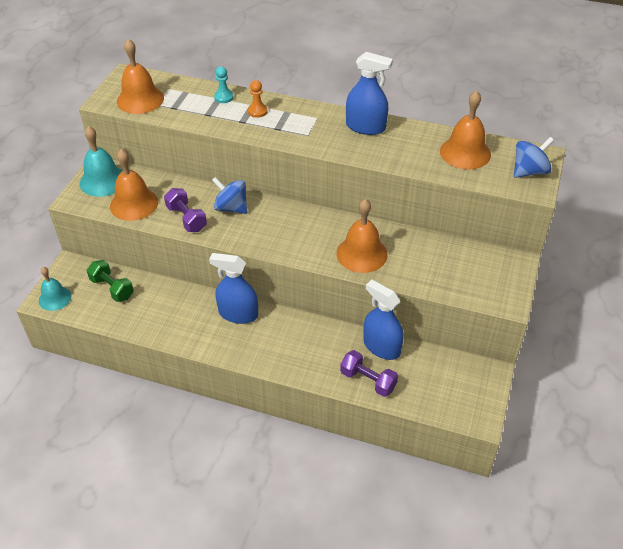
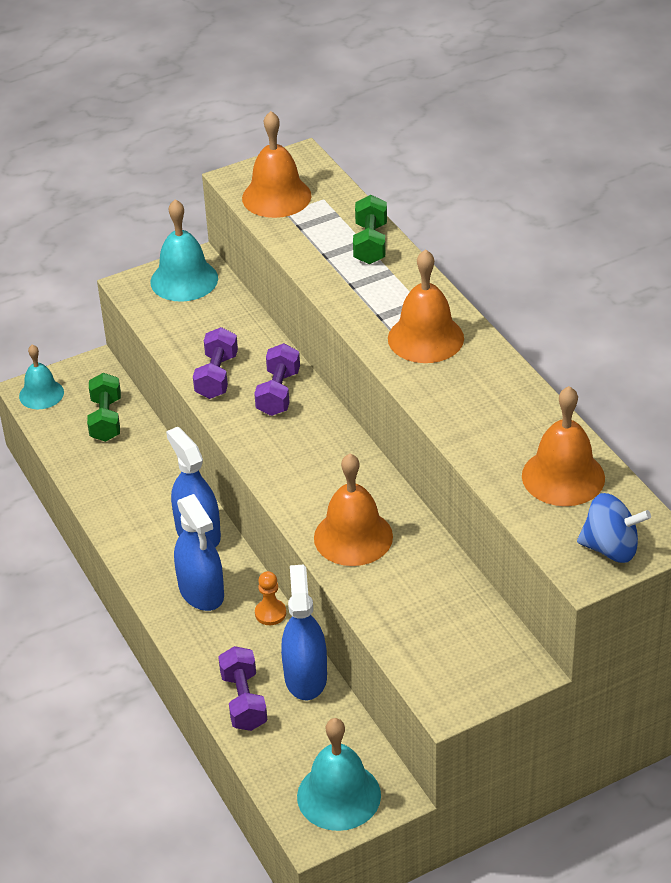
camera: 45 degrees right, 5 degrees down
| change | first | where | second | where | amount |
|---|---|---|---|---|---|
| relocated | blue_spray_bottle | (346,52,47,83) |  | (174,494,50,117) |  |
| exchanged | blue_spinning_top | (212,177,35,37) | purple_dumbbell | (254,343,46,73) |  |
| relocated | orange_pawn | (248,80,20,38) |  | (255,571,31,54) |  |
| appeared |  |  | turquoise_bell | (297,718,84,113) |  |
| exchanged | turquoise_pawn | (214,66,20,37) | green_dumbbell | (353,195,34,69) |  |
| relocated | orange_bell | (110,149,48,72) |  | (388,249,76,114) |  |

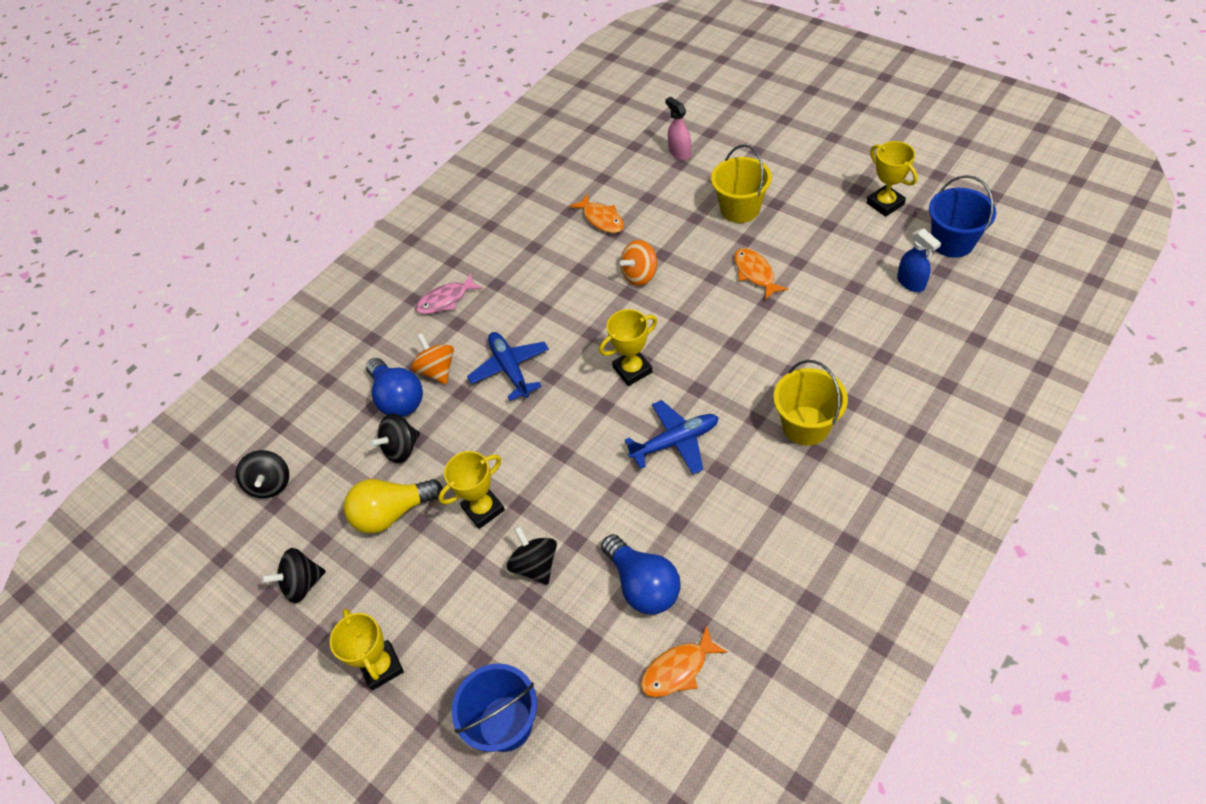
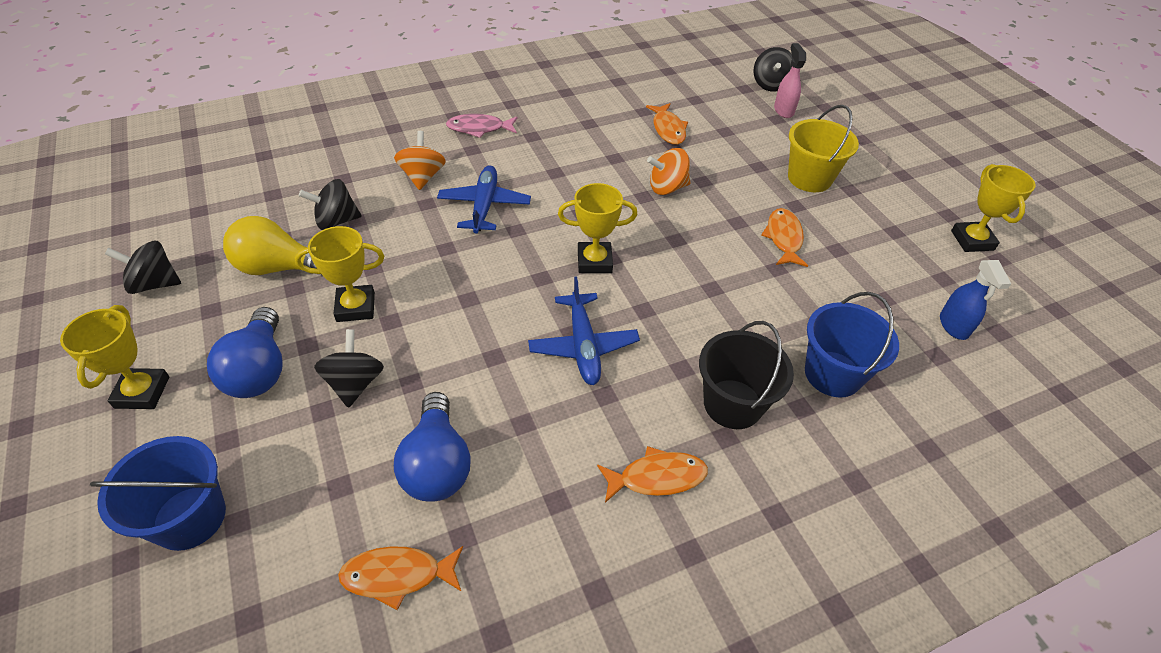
camera: 20 degrees right, 5 degrees down
| change | first | where | second | where | amount |
|---|---|---|---|---|---|
| relocated | blue_light_bulb | (366,358,57,59) |  | (207,307,76,91) |  |
| spun | blue_plane | (624,400,95,74) |  | (528,276,112,109) | 75 degrees clockwise |
| appeared |  |  | orange_fish | (597,446,111,57) |  |
| colour | yellow_bucket | (773,360,75,86) | black_bucket | (699,321,95,108) |  |
| relocated | black_spinning_top | (236,450,53,48) |  | (753,47,39,45) |  |
| relocated | blue_bucket | (929,175,67,83) |  | (805,292,94,105) |  |

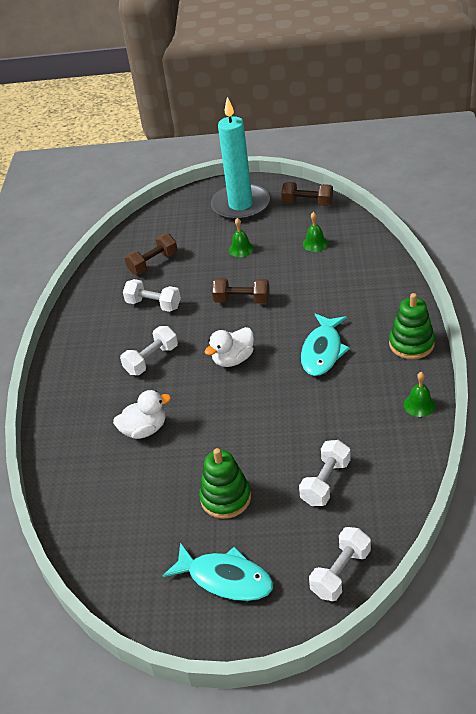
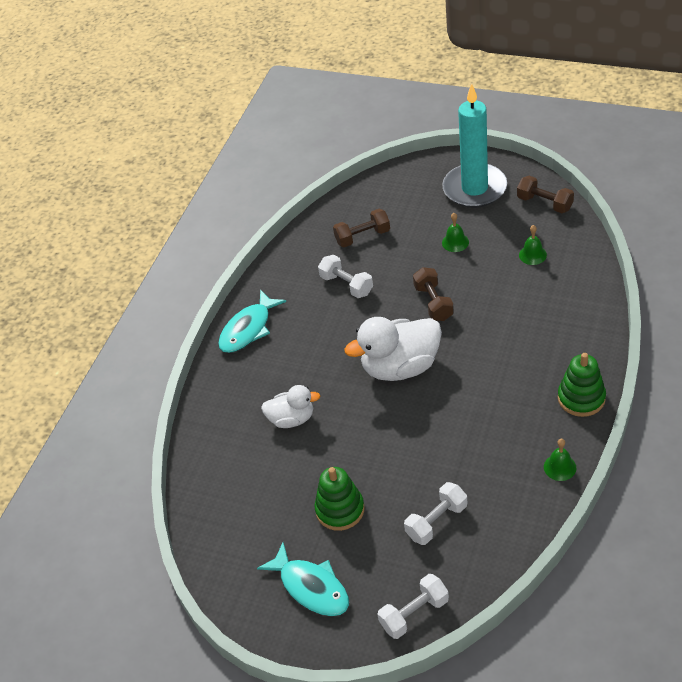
camera: 20 degrees right, 5 degrees up
| change | first | where | second | where | amount |
|---|---|---|---|---|---|
| relocated | turquoise_fish | (301,314,49,62) |  | (218,290,68,63) |  |
| size | white_duck | (205,327,49,40) |  | (344,317,98,64) | x1.71 |
| spun | brown_dumbbell | (212,278,58,26) |  | (413,267,41,54) | 45 degrees clockwise |
| missing | white_dumbbell | (120,326,58,49) |  |  |  |

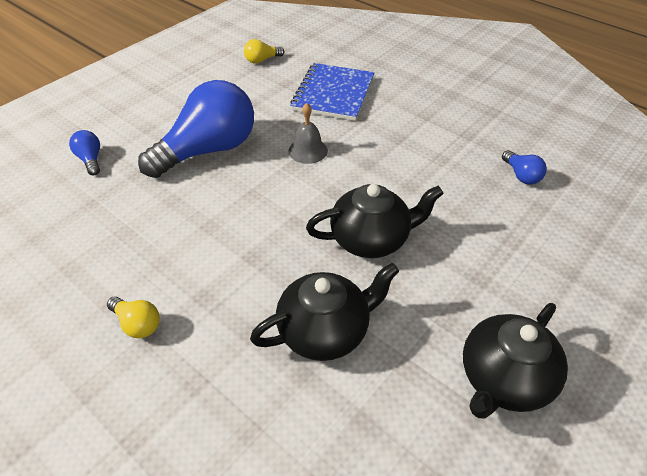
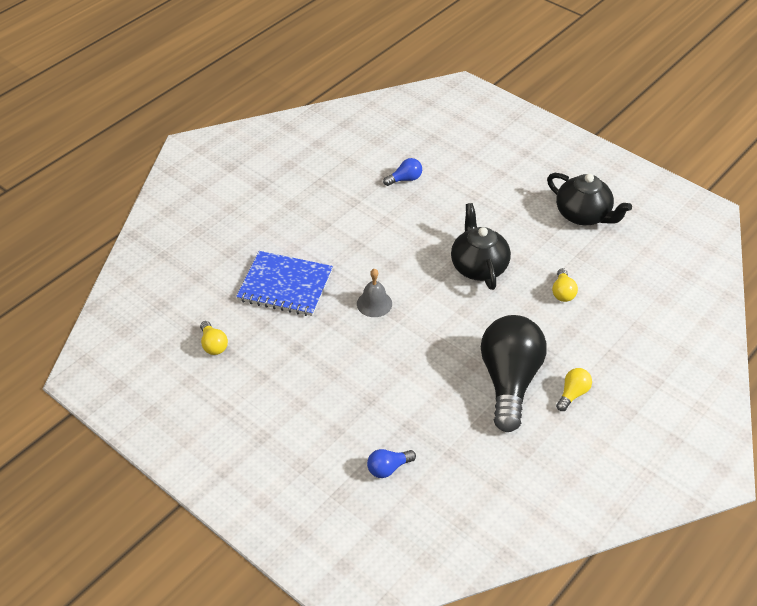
camera: 90 degrees left, 0 degrees up
| change | first | where | second | where | amount |
|---|---|---|---|---|---|
| appeared |  |  | black_light_bulb | (481,315,65,117) |  |
| exchanged | black_teapot | (250,263,149,98) | yellow_light_bulb | (552,268,26,34) |  |
| missing | blue_light_bulb | (138,80,116,98) |  |  |  |

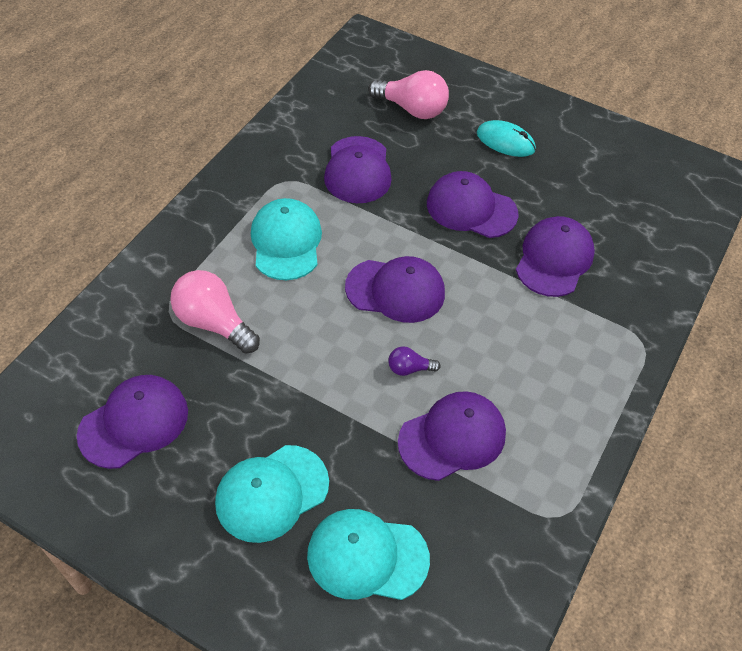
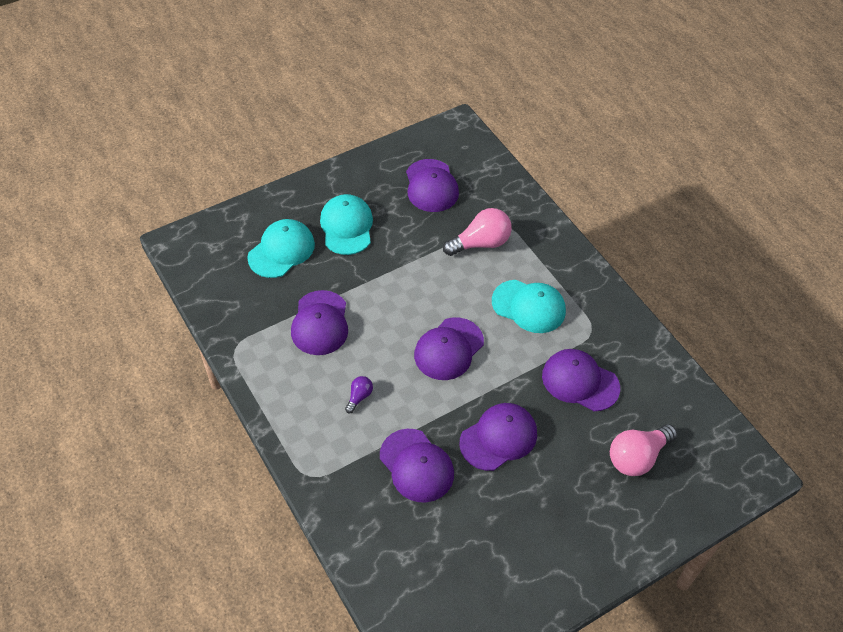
camera: 120 degrees right, 0 degrees up
| change | first | where | second | where | amount |
|---|---|---|---|---|---|
| relocated | purple_light_bulb | (388,346,53,30) |  | (345,376,28,37) |  |
| missing | turquoise_mouse | (477,120,59,37) |  |  |  |

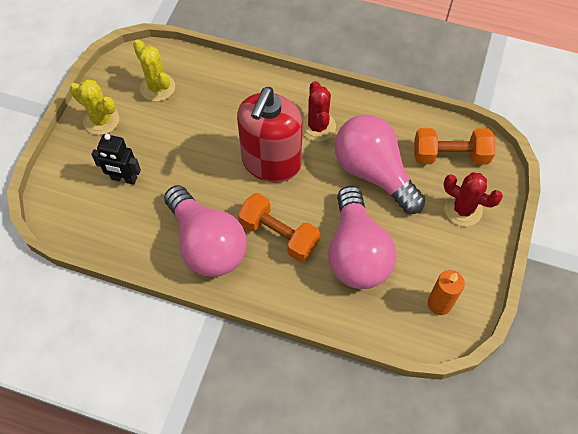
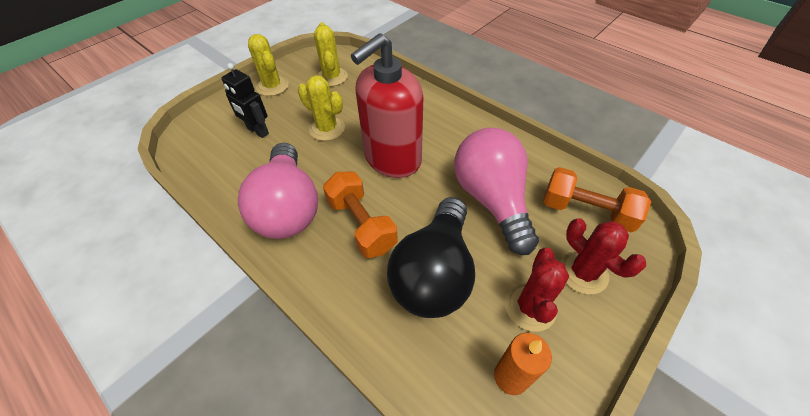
camera: 25 degrees right, 10 degrees down
| change | first | where | second | where | amount |
|---|---|---|---|---|---|
| appeared |  |  | yellow_cactus | (298,75,47,66) |  |
| colour | pink_light_bulb | (328,186,68,103) | black_light_bulb | (387,197,88,121) |  |
| relocated | red_cactus | (302,81,34,60) |  | (505,248,64,84) |  |

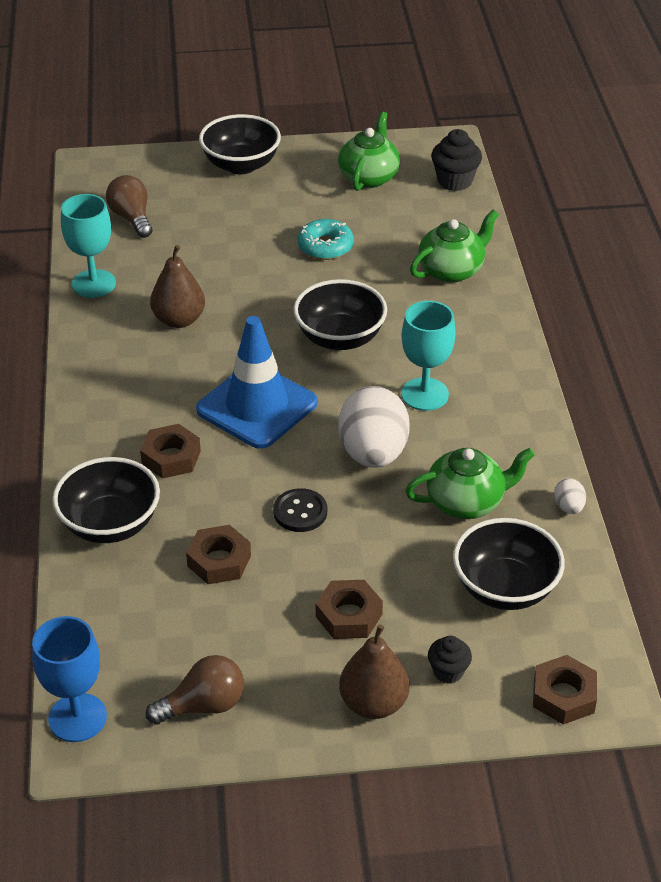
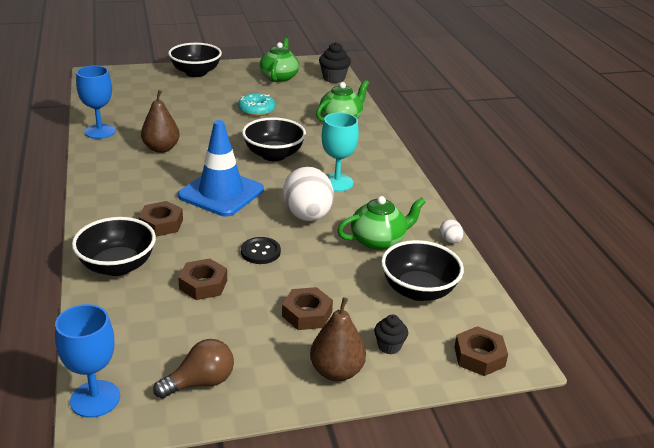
camera: 10 degrees left, 10 degrees down
| change | first | where | second | where | amount |
|---|---|---|---|---|---|
| colour | turquoise_goblet | (61,194,55,104) | blue_goblet | (76,66,40,73) |  |
| missing | brown_light_bulb | (106,175,46,63) |  |  |  |

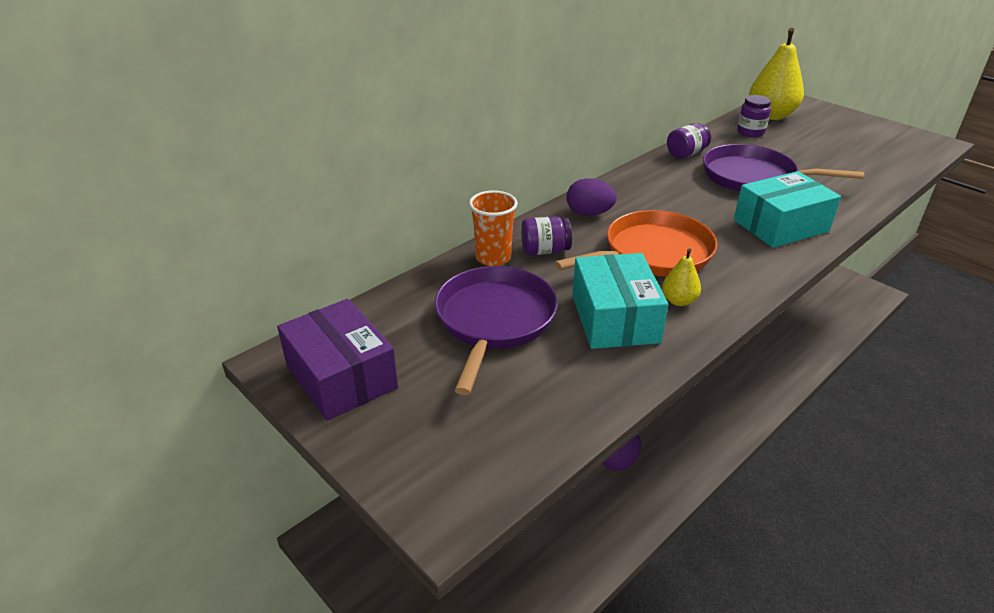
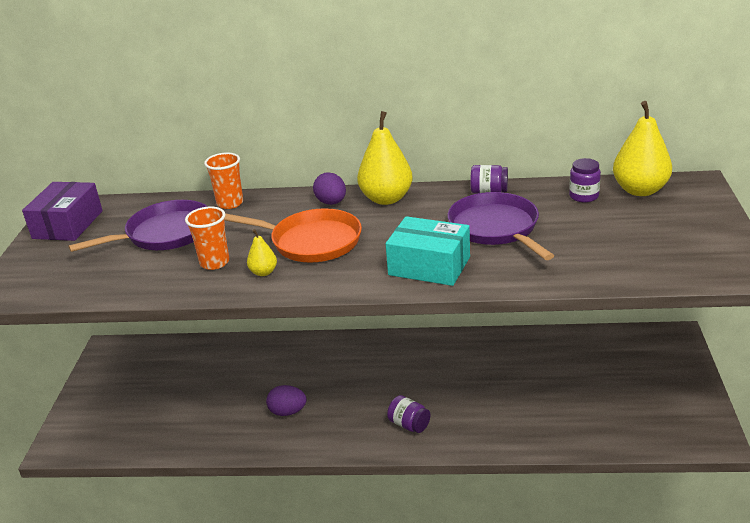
camera: 50 degrees right, 5 degrees down
| change | first | where | second | where | amount |
|---|---|---|---|---|---|
| exchanged | turquoise_box | (572,253,96,96) | orange_cup | (185,207,44,63) |  |
| appeared |  |  | yellow_pear | (357,111,56,94) |  |
| relocated | purple_jar | (521,216,51,39) |  | (387,395,43,38) |  |

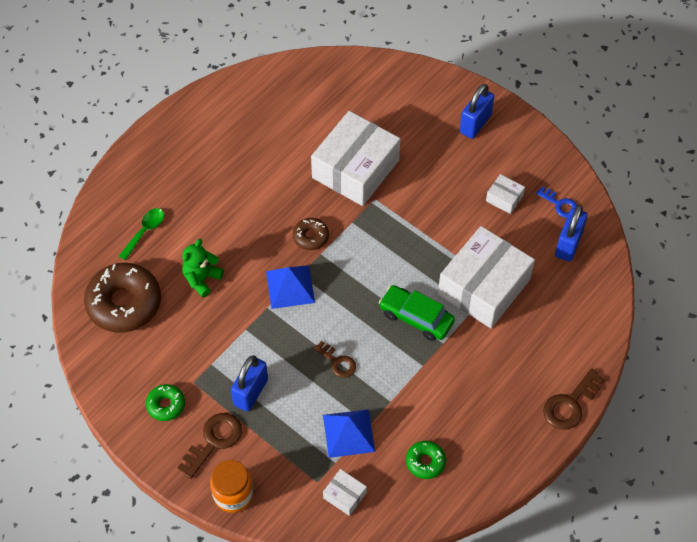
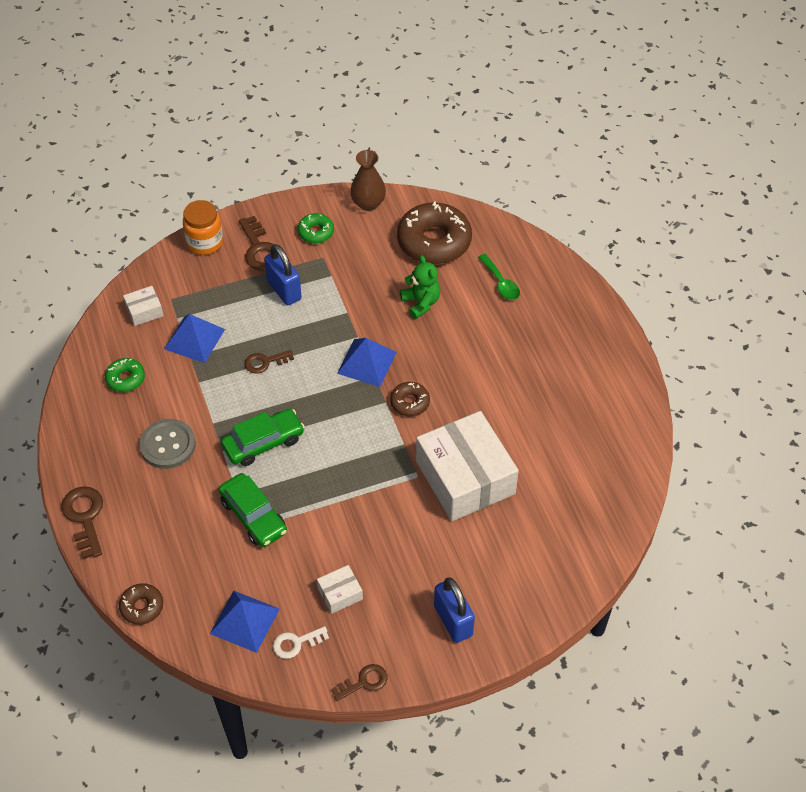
camera: 120 degrees right, 5 degrees down
| change | first | where | second | where | amount |
|---|---|---|---|---|---|
| appeared |  |  | brown_donut | (119,583,44,42) |  |
| appeared |  |  | grey_button | (139,419,57,50) |  |
| exchanged | blue_padlock | (555,205,33,56) | blue_pyramid | (210,591,70,62) |  |
| exchanged | white_box | (438,226,97,102) | green_car | (219,473,68,74) |  |
| colour | blue_key | (536,186,41,32) | white_key | (273,626,56,33) |  |
| appeared |  |  | brown_key | (332,664,55,37) |  |
| appeared |  |  | brown_vase | (350,150,36,61) |  |

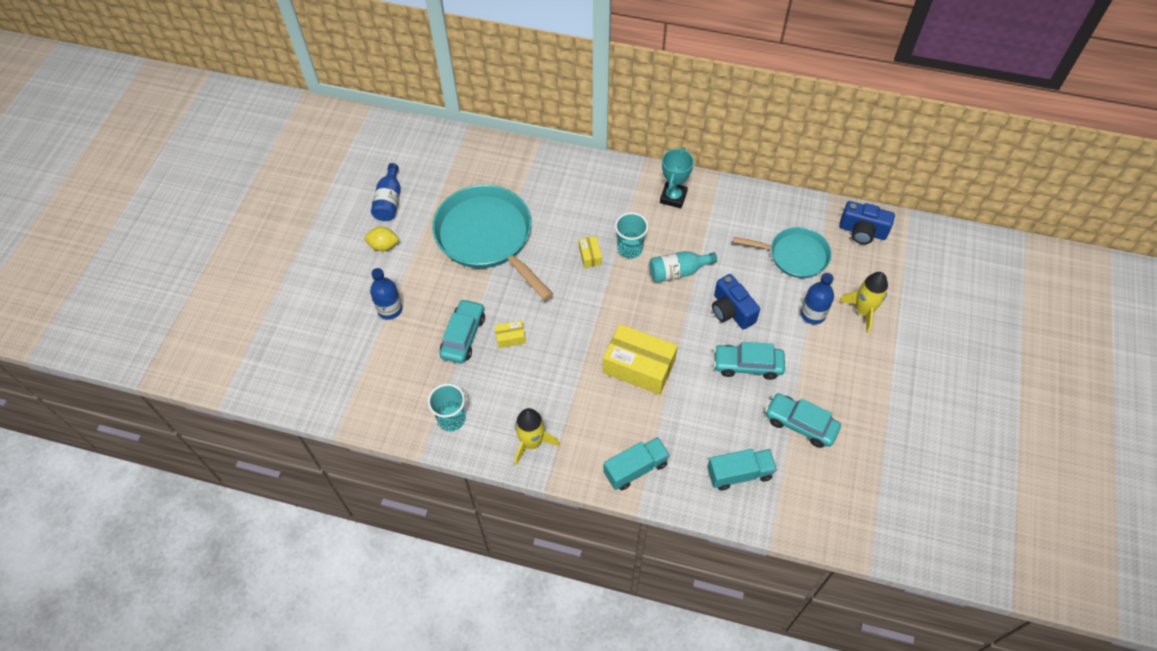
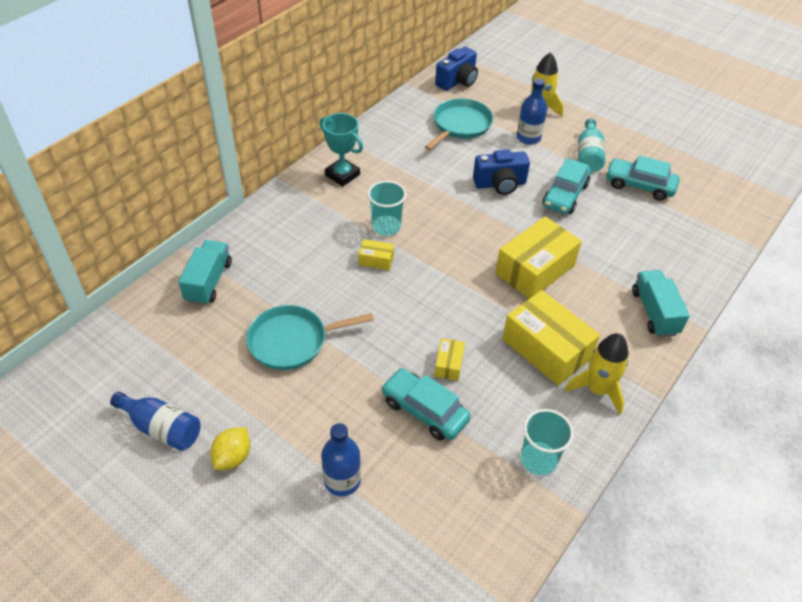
camera: 70 degrees left, 10 degrees down
| change | first | where | second | where | amount |
|---|---|---|---|---|---|
| relocated | turquoise_truck | (707,449,70,41) |  | (178,240,54,65) |  |
| size | turquoise_pan | (432,185,121,115) |  | (246,305,128,65) | x0.59 |
| appeared |  |  | yellow_box | (502,290,98,96) |  |
| relocated | turquoise_bottle | (649,251,68,32) |  | (578,118,27,54) |  |
| spun | turquoise_car | (765,393,76,55) |  | (606,155,73,46) | 60 degrees clockwise |

